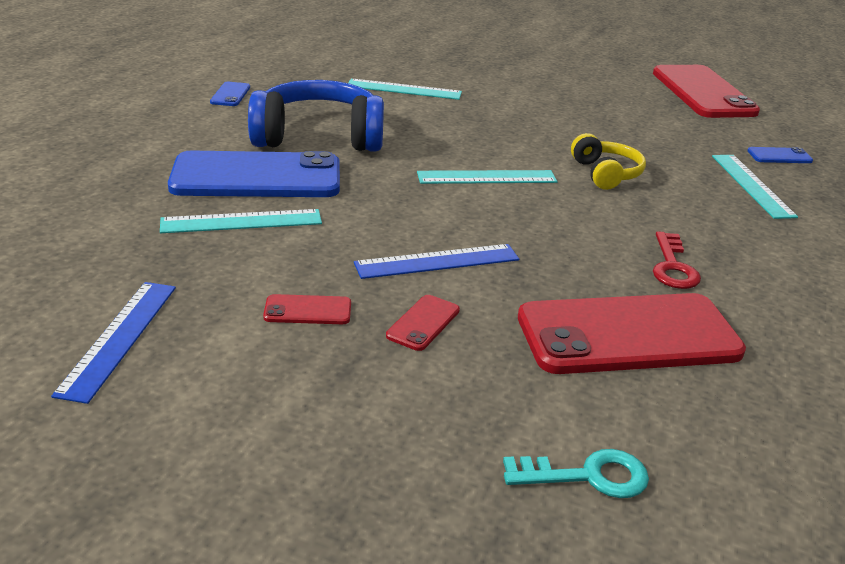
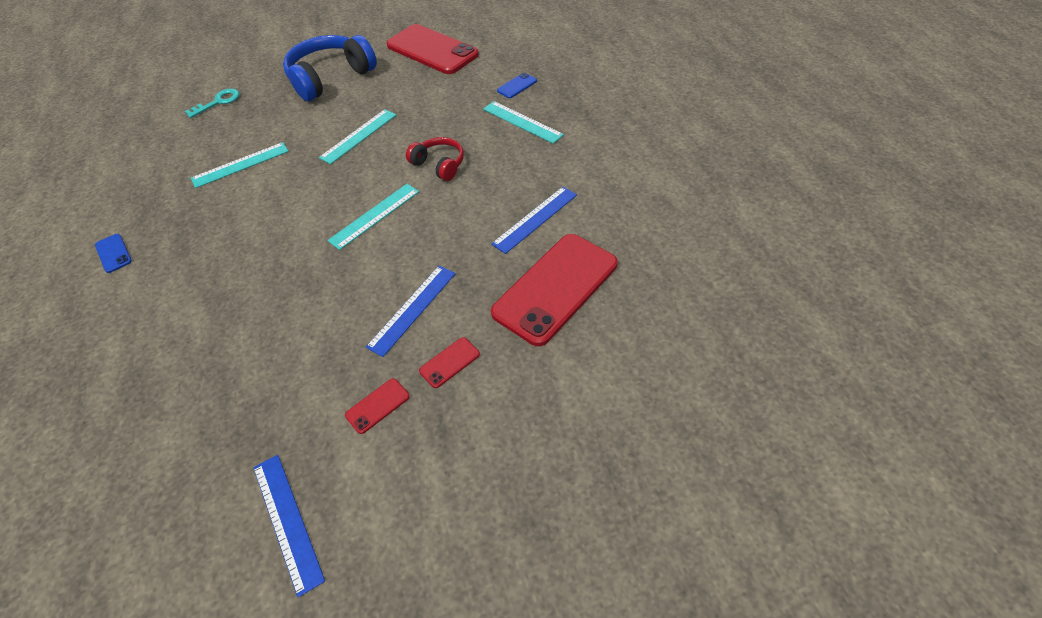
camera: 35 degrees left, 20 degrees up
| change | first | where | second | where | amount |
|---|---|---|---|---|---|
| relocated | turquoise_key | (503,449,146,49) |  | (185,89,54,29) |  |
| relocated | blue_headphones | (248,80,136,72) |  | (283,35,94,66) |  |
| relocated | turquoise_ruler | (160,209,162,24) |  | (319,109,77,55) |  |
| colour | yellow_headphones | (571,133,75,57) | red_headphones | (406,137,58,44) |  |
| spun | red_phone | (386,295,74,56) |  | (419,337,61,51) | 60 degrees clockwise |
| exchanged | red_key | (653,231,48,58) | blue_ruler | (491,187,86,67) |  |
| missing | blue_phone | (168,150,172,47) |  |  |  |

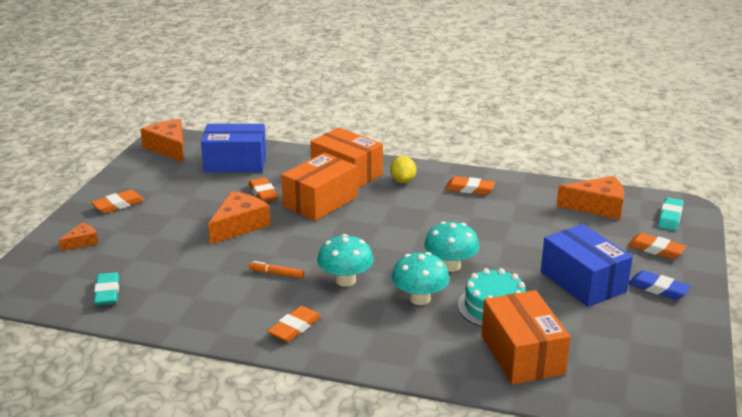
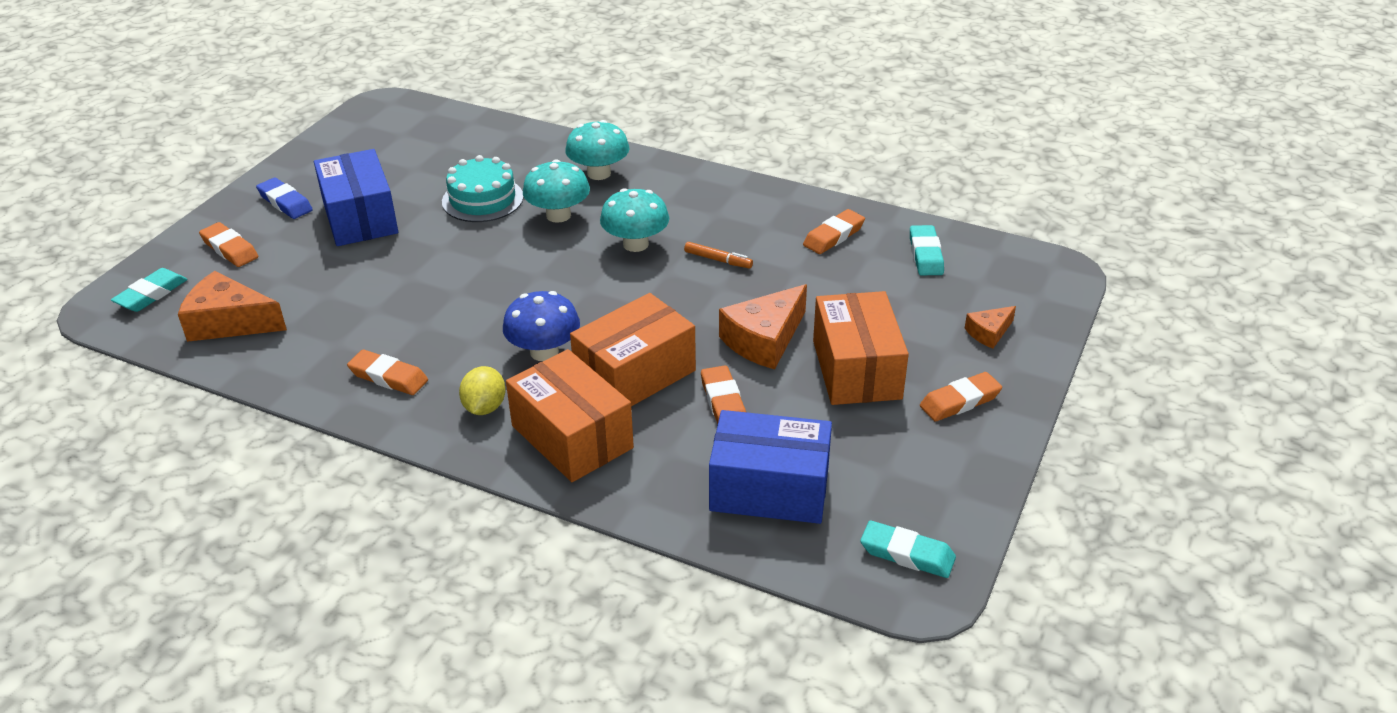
camera: 170 degrees left, 10 degrees up
| change | first | where | second | where | amount |
|---|---|---|---|---|---|
| appeared |  |  | blue_mushroom | (503,291,77,70) |  |
| relocated | turquoise_mushroom | (424,221,55,51) |  | (565,120,65,60) |  |
| relocated | orange_eraser | (267,306,54,36) |  | (803,209,62,45) |  |
| relocated | orange_box | (481,290,90,95) |  | (813,291,96,114) |  |
| exchanged | orange_cheese | (140,119,44,43) | turquoise_eraser | (860,521,96,57) |  |

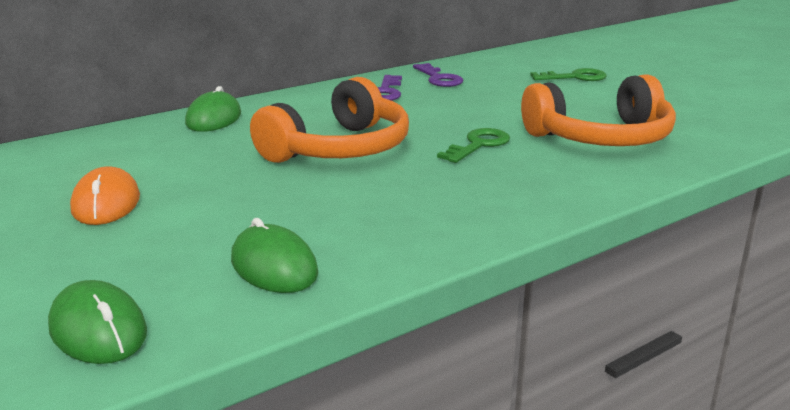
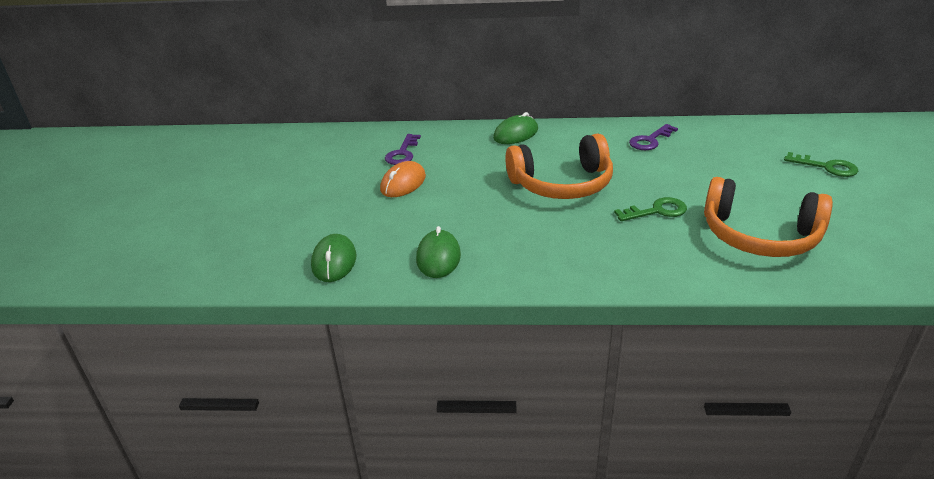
camera: 40 degrees right, 10 degrees up
| change | first | where | second | where | amount |
|---|---|---|---|---|---|
| relocated | purple_key | (413,63,50,24) |  | (385,134,36,31) |  |

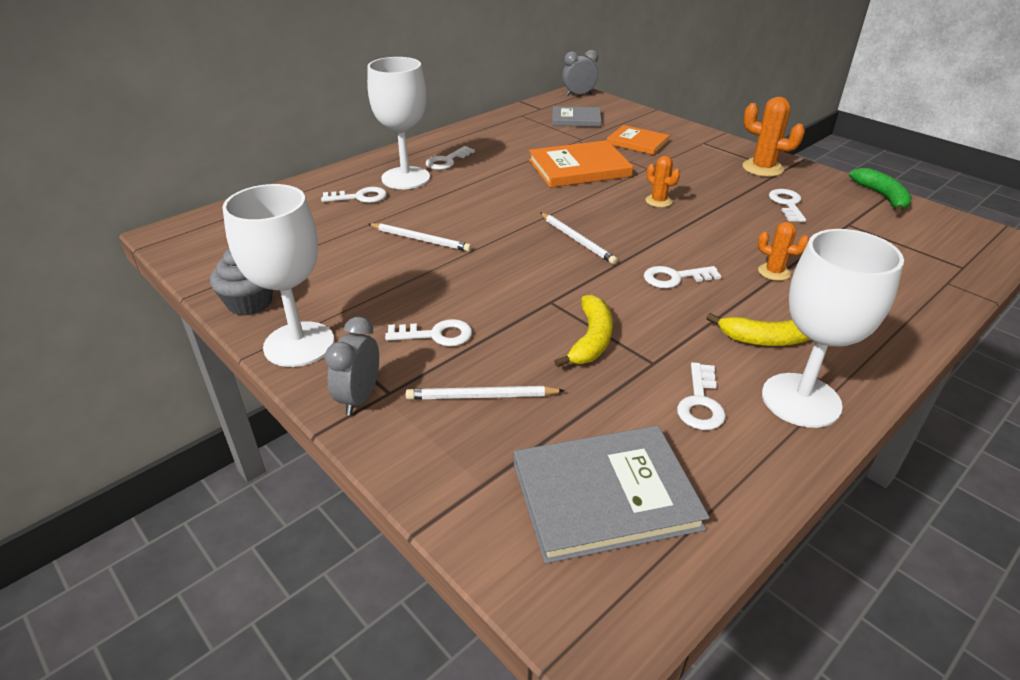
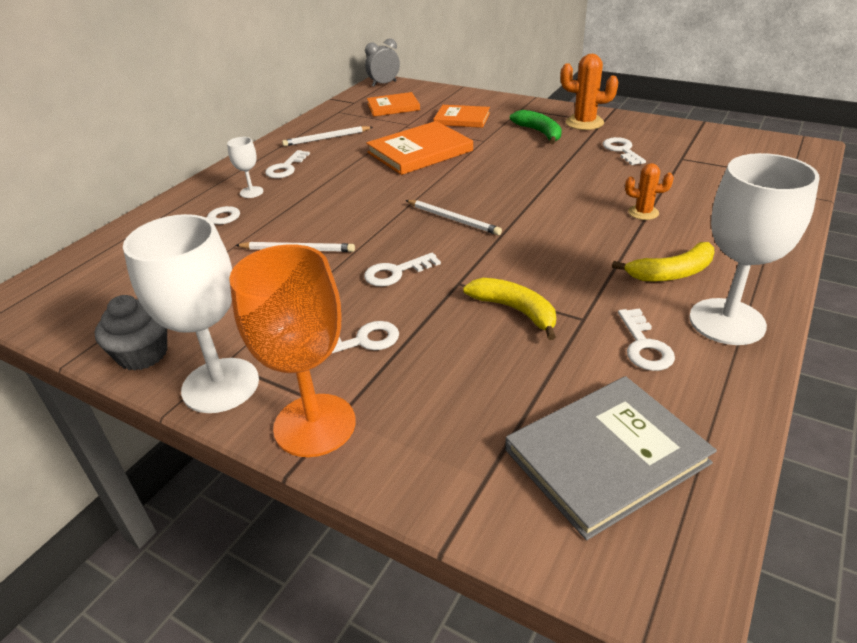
camera: 15 degrees left, 0 degrees up
| change | first | where | second | where | amount |
|---|---|---|---|---|---|
| size | white_goblet | (367,57,63,132) |  | (227,137,36,61) | x0.46 |
| exchanged | grey_clock | (325,317,54,99) | orange_goblet | (229,244,127,213) |  |
| relocated | white_pencil | (406,386,159,14) |  | (282,126,91,20) |  |
| relocated | white_key | (644,266,77,22) |  | (364,253,77,33) |  |
| colour | grey_book | (552,106,49,21) | orange_book | (367,92,53,25) |  |
| spun | yellow_banana | (554,295,59,72) |  | (463,278,93,62) | 45 degrees counterclockwise |
| relocated | green_banana | (849,168,63,46) |  | (510,110,52,34) |  |
| missing | orange_cactus | (645,156,35,51) |  |  |  |

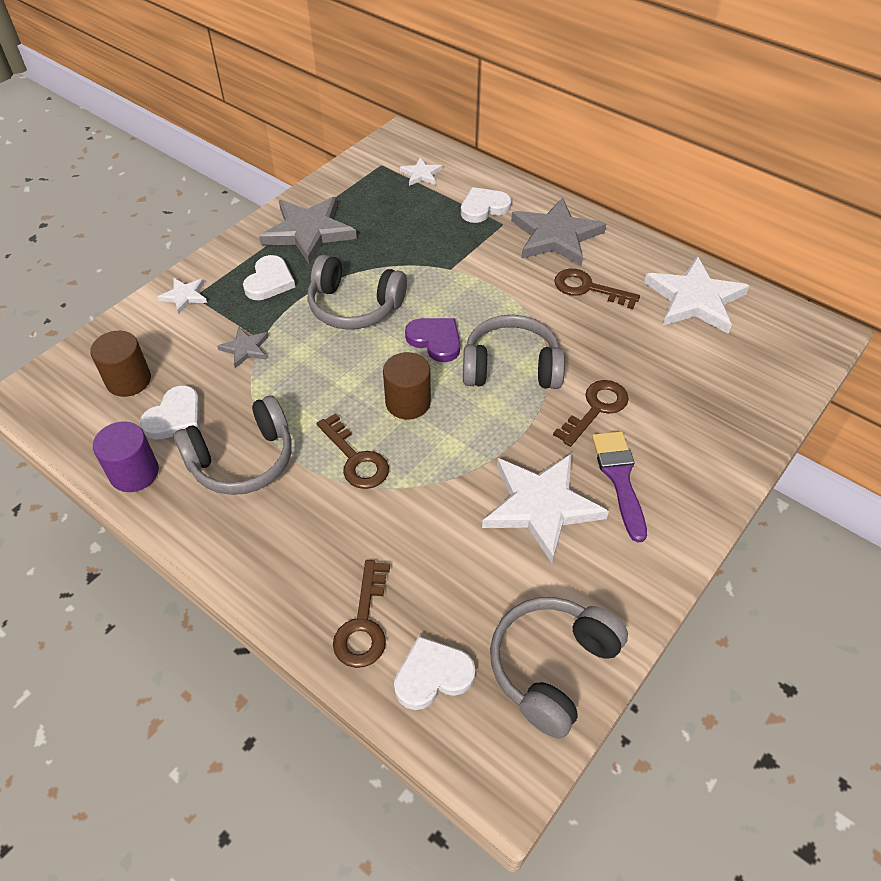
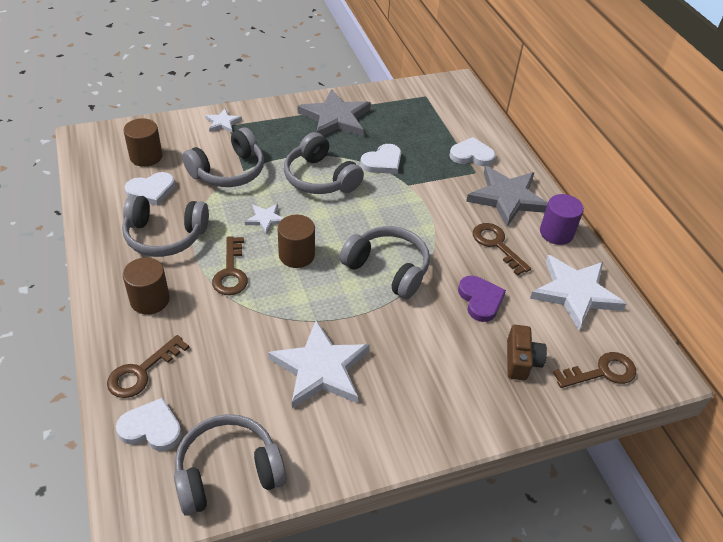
camera: 30 degrees right, 5 degrees down
| change | first | where | second | where | amount |
|---|---|---|---|---|---|
| appeared |  |  | brown_cylinder | (123,258,47,57) |  |
| exchanged | grey_star | (217,327,52,41) | grey_headphones | (182,127,82,60) |  |
| relocated | white_star | (400,157,42,29) |  | (245,204,38,31) |  |
| relocated | white_heart | (243,255,52,45) |  | (360,144,41,30) |  |
| relocated | purple_heart | (405,318,55,44) |  | (458,276,48,46) |  |
| appeared |  |  | brown_camera | (507,325,40,55) |  |
| relocated | purple_cylinder | (93,421,66,71) |  | (540,194,44,51) |  |
| relocated | brown_key | (553,380,76,67) |  | (553,352,83,36) |  |
| missing | purple_brush | (592,431,55,112) |  |  |  |

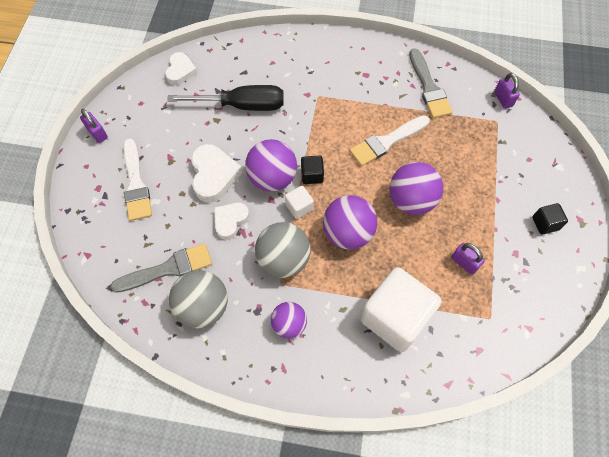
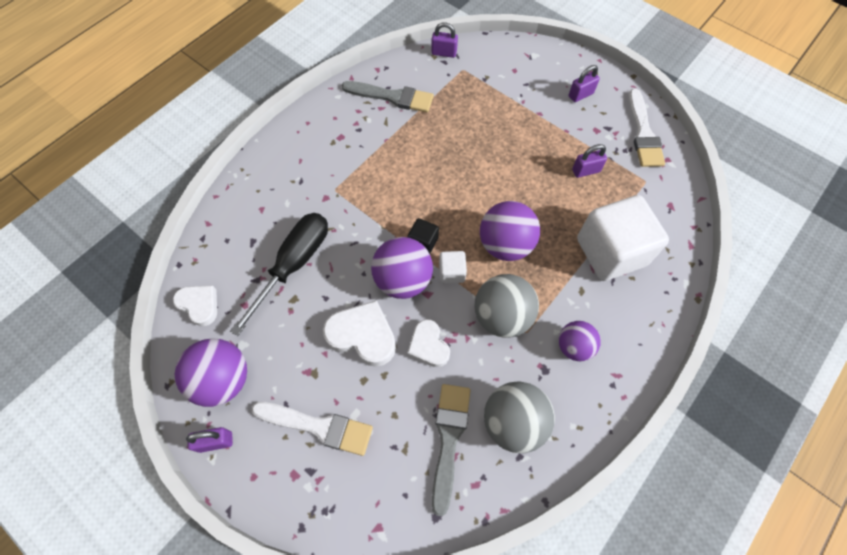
camera: 60 degrees left, 0 degrees up
| change | first | where | second | where | amount |
|---|---|---|---|---|---|
| relocated | purple_ball | (390,162,53,53) |  | (175,338,72,69) |  |
| exchanged | black_cube | (532,203,36,32) | purple_padlock | (569,65,31,37) |  |
| relocated | white_brush | (350,115,80,51) |  | (628,89,37,78) |  |

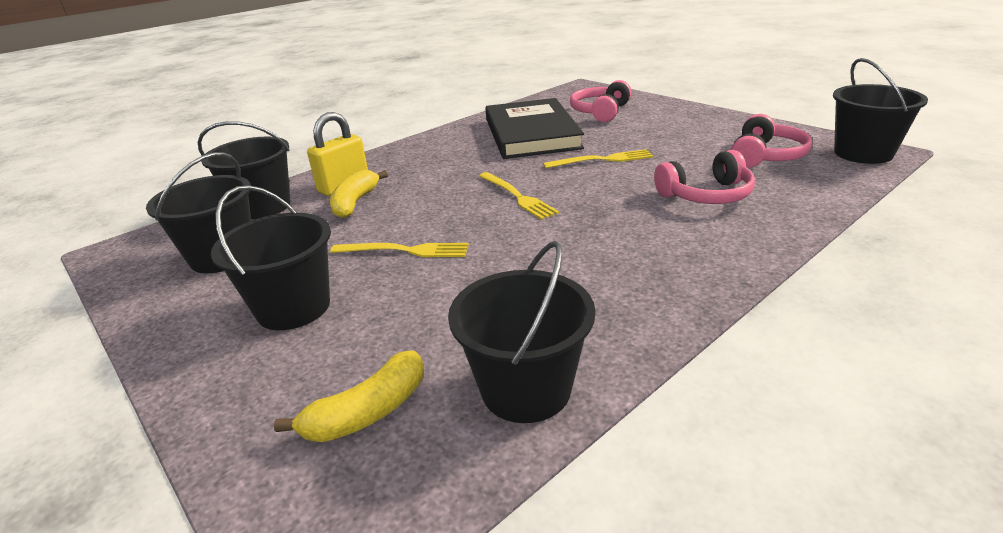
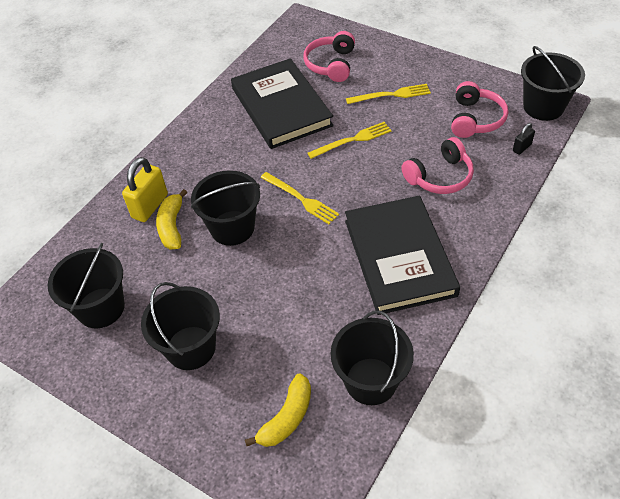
camera: 15 degrees left, 20 degrees up
| change | first | where | second | where | amount |
|---|---|---|---|---|---|
| relocated | black_bucket | (198,121,93,99) |  | (191,170,69,76) |  |
| appeared |  |  | black_book | (345,196,115,119) |  |
| relocated | yellow_fork | (330,243,139,14) |  | (346,84,85,20) |  |
| appeared |  |  | black_padlock | (513,123,22,32) |  |

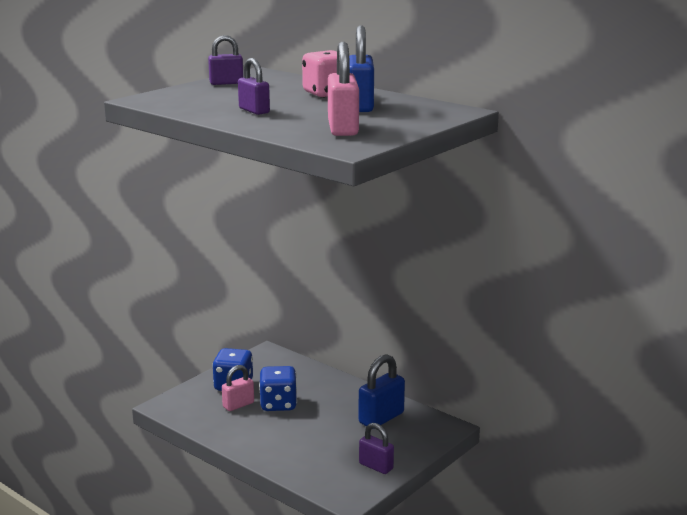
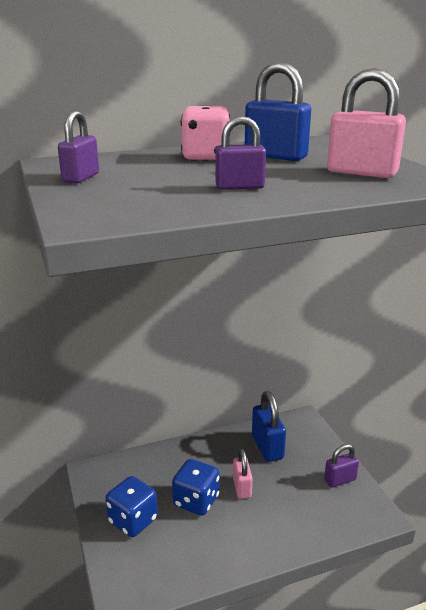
camera: 60 degrees left, 5 degrees up
| change | first | where | second | where | amount |
|---|---|---|---|---|---|
| relocated | pink_padlock | (222,365,32,46) |  | (233,449,20,50) |  |

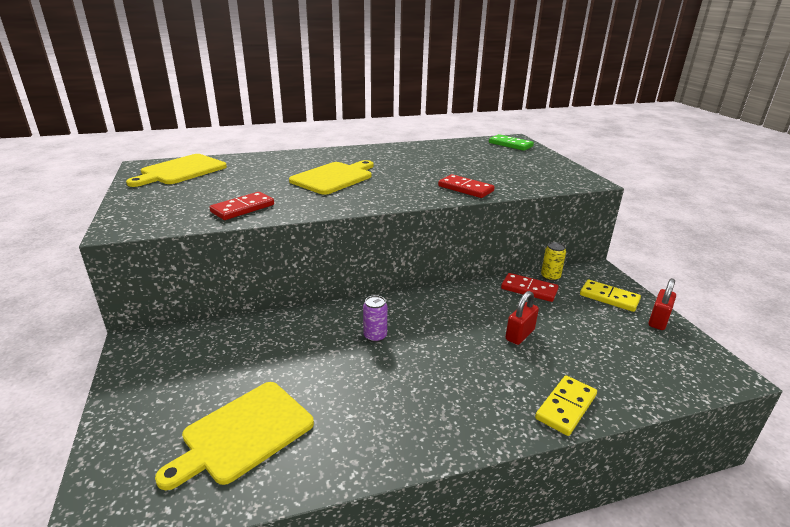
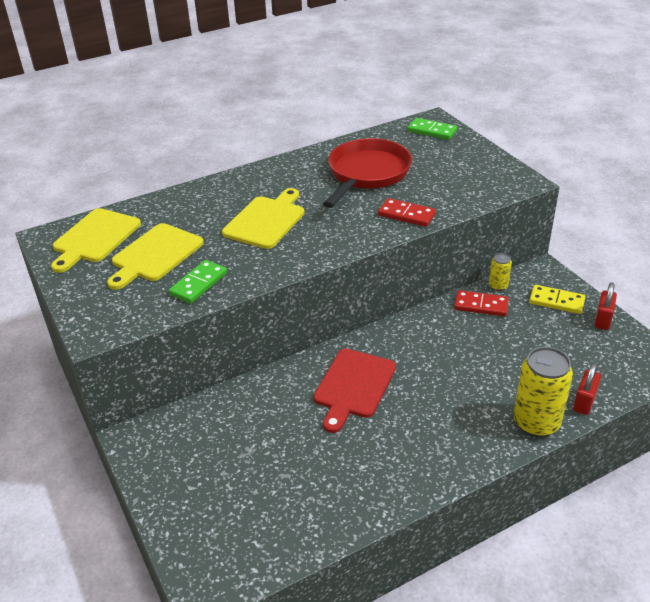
camera: 10 degrees left, 10 degrees up
| change | first | where | second | where | amount |
|---|---|---|---|---|---|
| relocated | yellow_cutting_board | (155,382,159,108) |  | (107,223,97,67) |  |
| colour | red_domino | (209,192,65,28) | green_domino | (169,260,58,44) |  |
| exchanged | purple_can | (363,295,24,47) | red_cutting_board | (314,349,82,84) |  |
| appeared |  |  | red_pan | (323,138,89,70) |  |
| exchanged | yellow_domino | (535,375,62,61) | yellow_can | (513,347,60,90) |  |
| relocated | red_padlock | (505,291,34,54) |  | (573,363,28,52) |  |

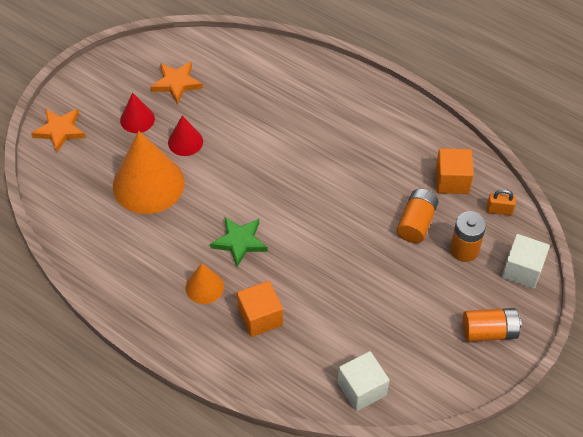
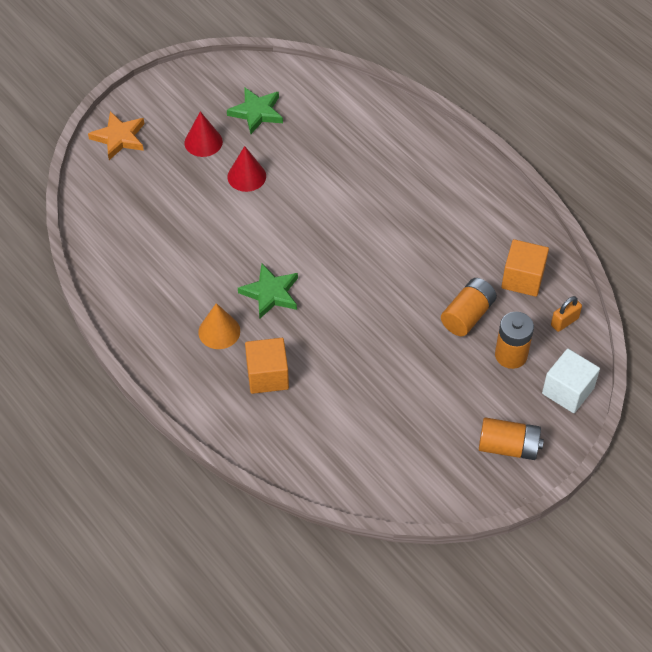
camera: 15 degrees right, 0 degrees up
| change | first | where | second | where | amount |
|---|---|---|---|---|---|
| colour | orange_star | (151,61,52,43) | green_star | (227,87,56,47) |  |
| spun | orange_padlock | (487,189,29,26) |  | (551,296,31,36) | 60 degrees counterclockwise |
| missing | orange_cone | (113,131,72,83) |  |  |  |
| missing | white_cube | (338,351,51,60) |  |  |  |

